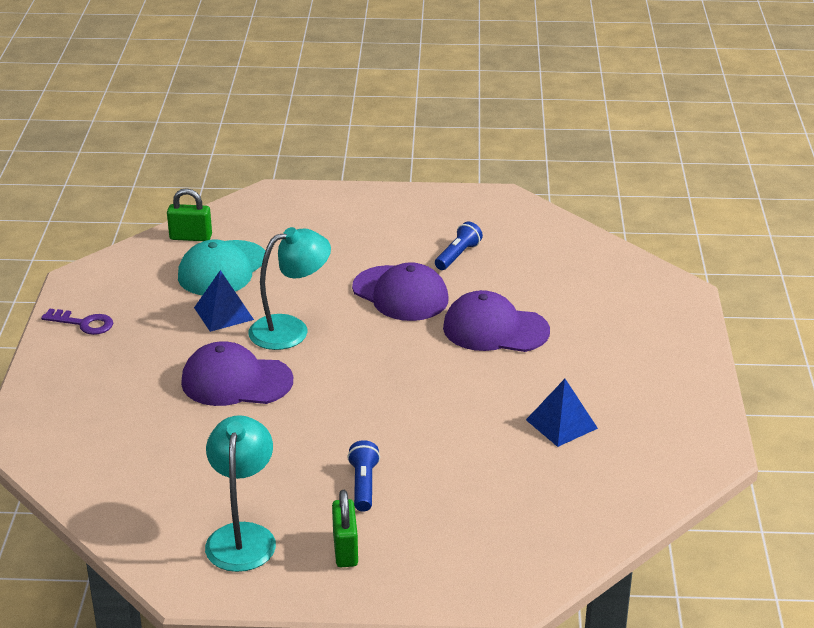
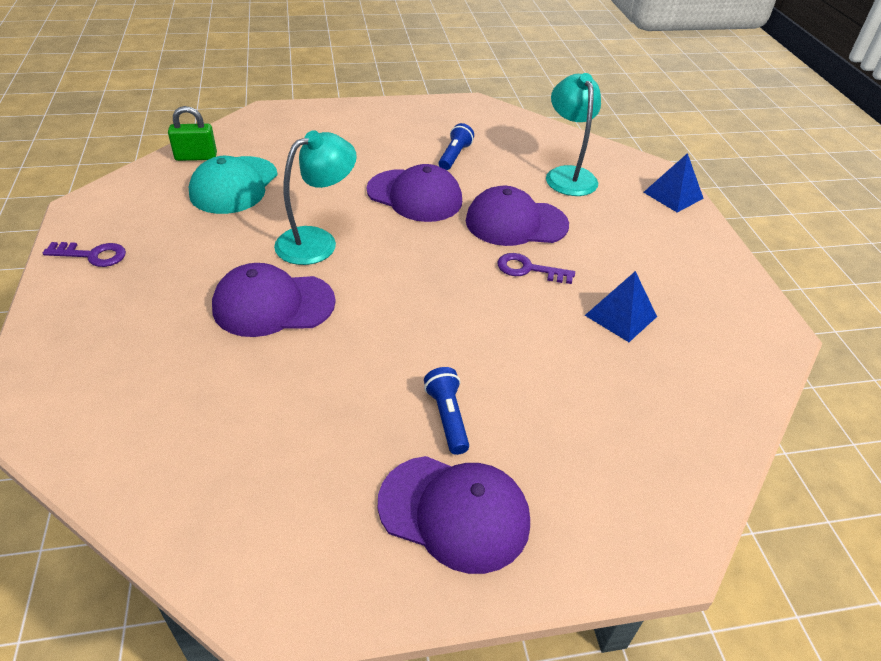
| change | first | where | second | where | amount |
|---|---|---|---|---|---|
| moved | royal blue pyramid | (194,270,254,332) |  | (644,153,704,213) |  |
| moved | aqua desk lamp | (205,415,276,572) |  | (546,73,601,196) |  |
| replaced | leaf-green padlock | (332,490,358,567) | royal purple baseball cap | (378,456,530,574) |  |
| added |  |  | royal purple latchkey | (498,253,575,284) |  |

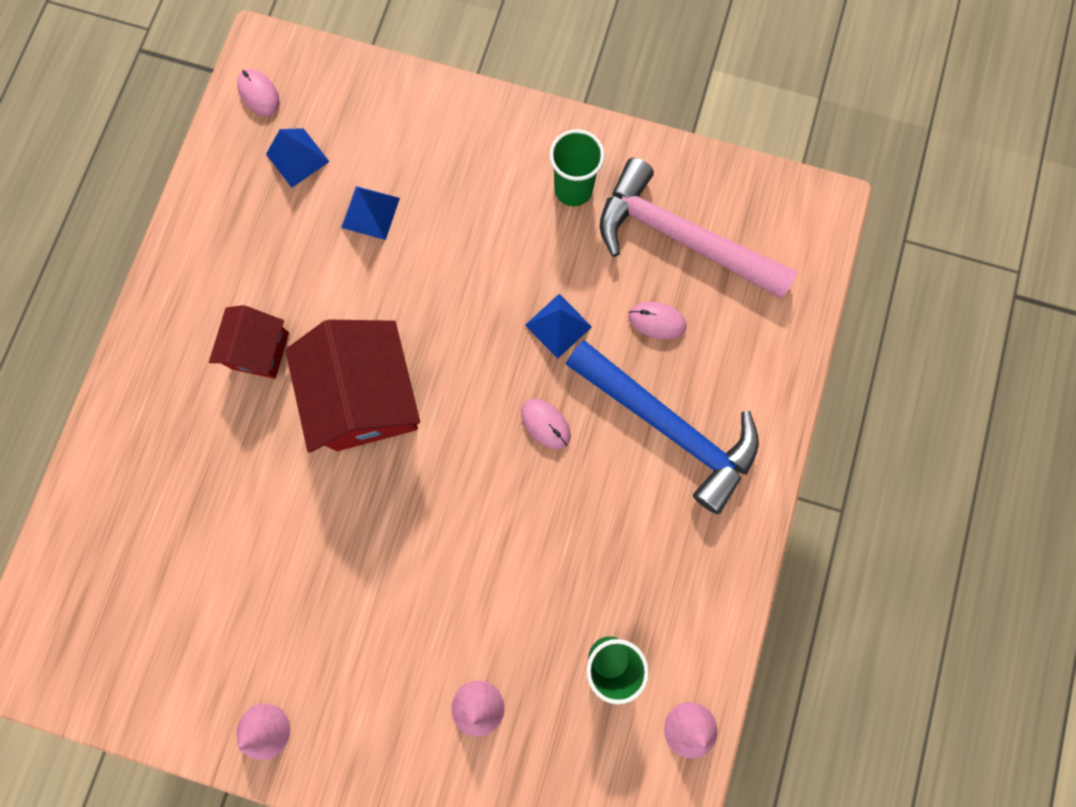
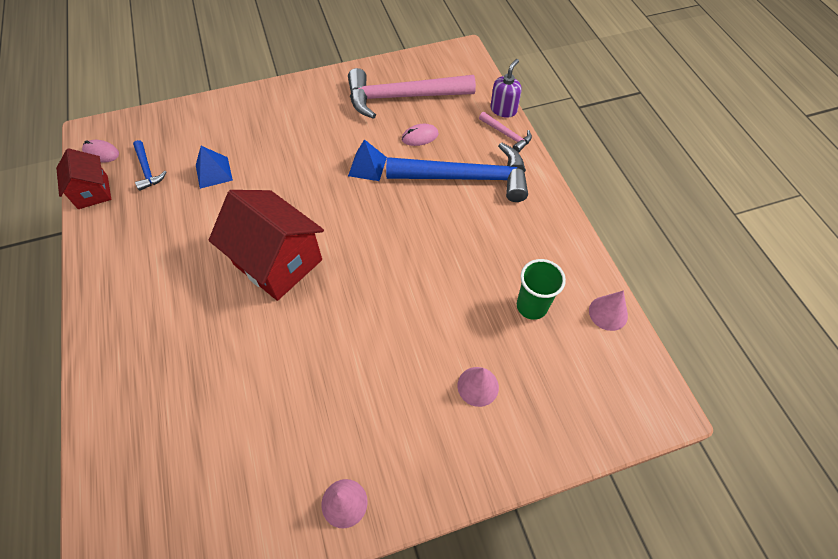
| change | first | where | second | where | amount |
|---|---|---|---|---|---|
| moved | crimson cottage | (209,305,289,379) |  | (56,148,111,209) |  |
| replaced | royal blue pyramid | (266,128,330,188) | royal blue carpenter's hammer | (133,140,167,191) |  |
| removed | rose-pink mouse | (521,399,571,449) |  |  |  |
| removed | leaf-green beaker | (549,129,605,206) |  |  |  |
| added |  |  | rose-pink carpenter's hammer | (479,112,532,153) |  |
| added |  |  | royal purple pump bottle | (490,59,522,118) |  |

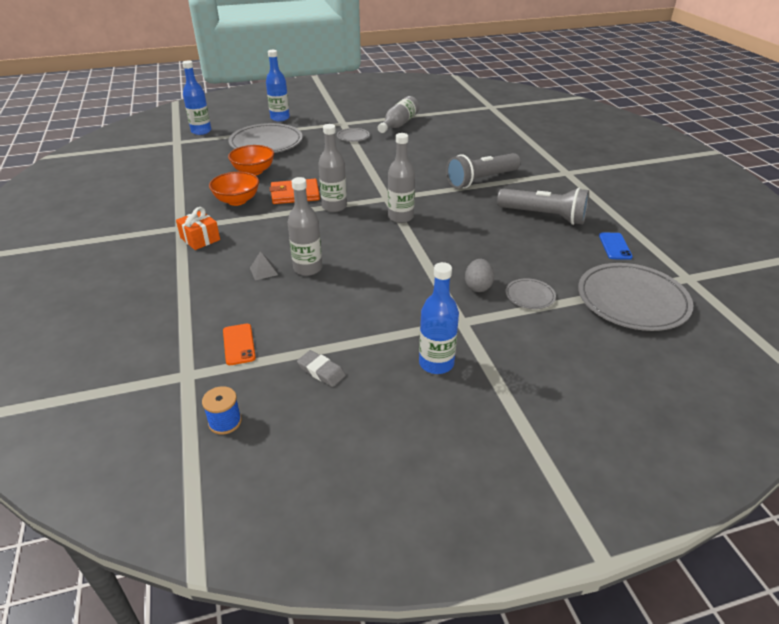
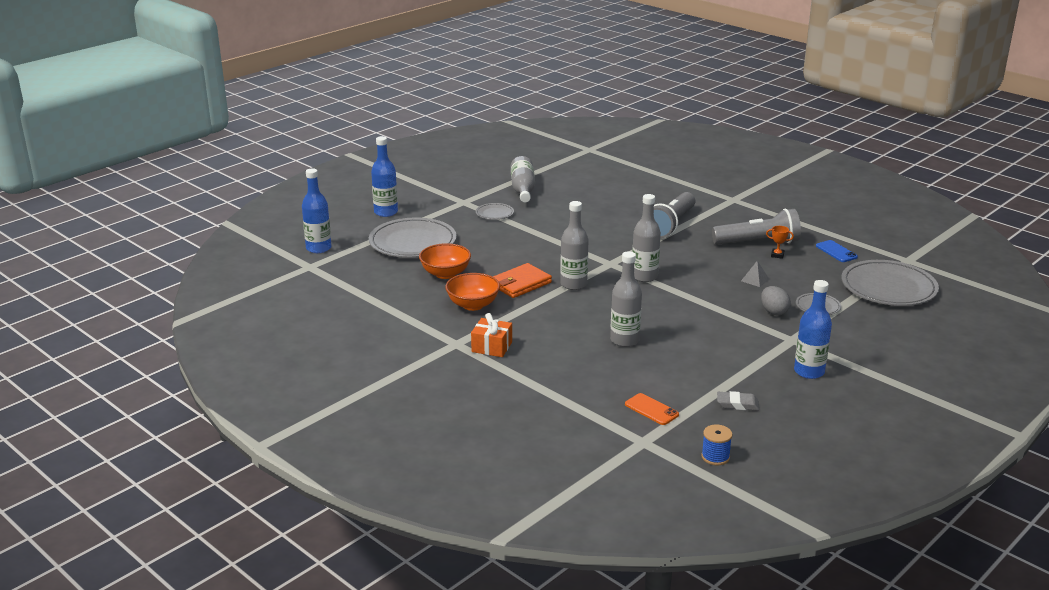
| change | first | where | second | where | amount |
|---|---|---|---|---|---|
| moved | grey pyramid | (250,251,278,280) |  | (741,261,769,287) |  |
| added |  |  | orange trophy | (766,226,794,259) |  |

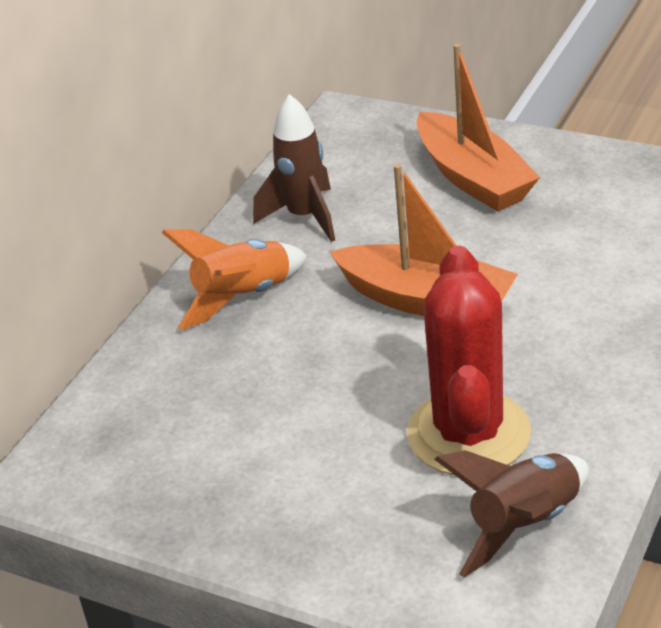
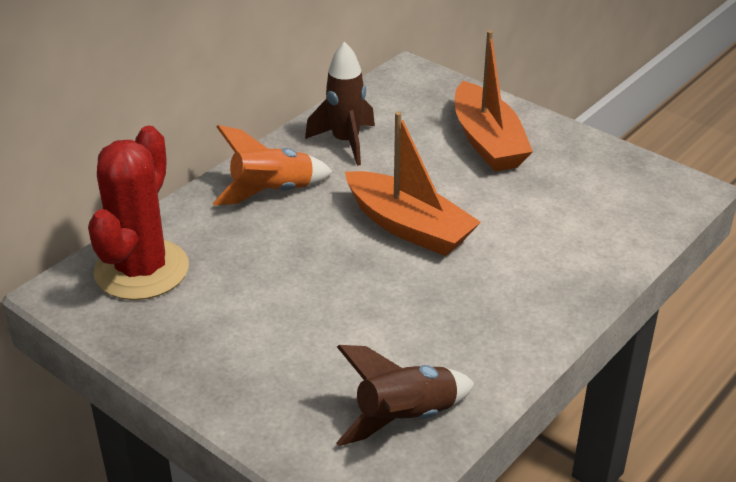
| change | first | where | second | where | amount |
|---|---|---|---|---|---|
| moved | crimson saguaro cactus | (407,246,531,475) |  | (88,126,189,300) |  |

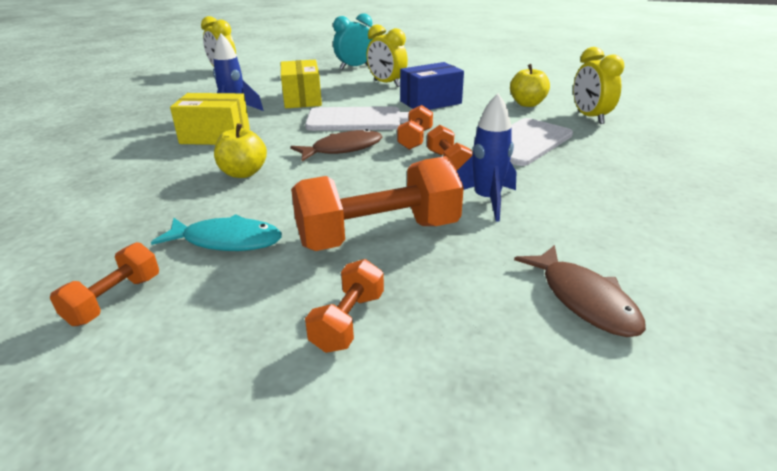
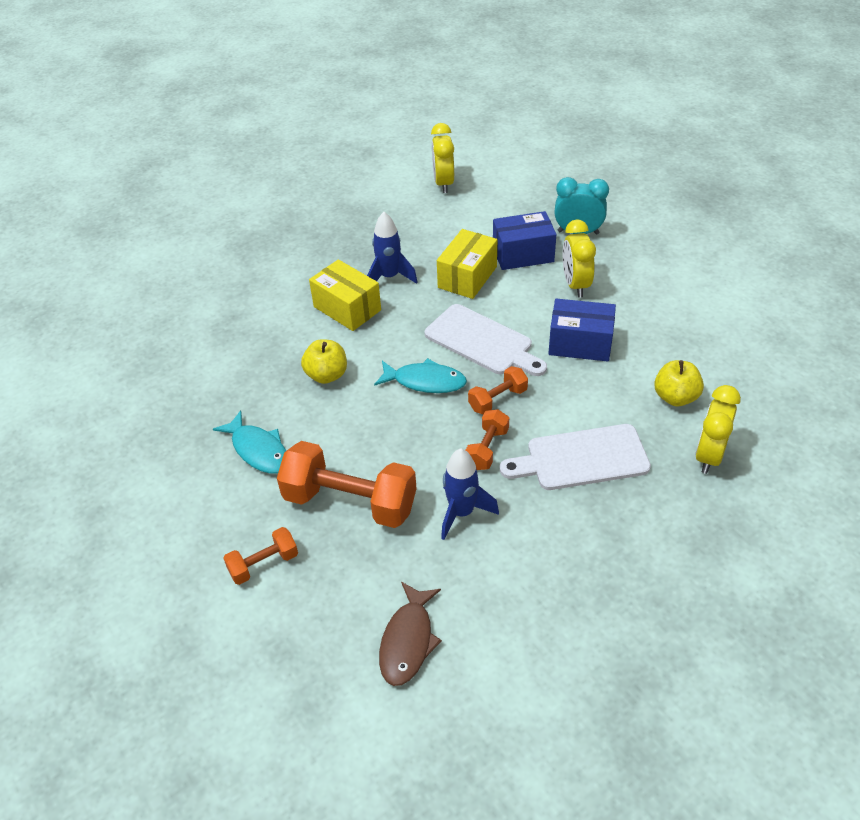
| change | first | where | second | where | amount |
|---|---|---|---|---|---|
| removed | orange dumbbell | (50,242,159,326) |  |  |  |
| recoloured | brown toy fish | (290,129,382,161) | aqua toy fish | (374,358,467,393) |  |
| added |  |  | royal blue parcel | (493,211,556,270) |  |

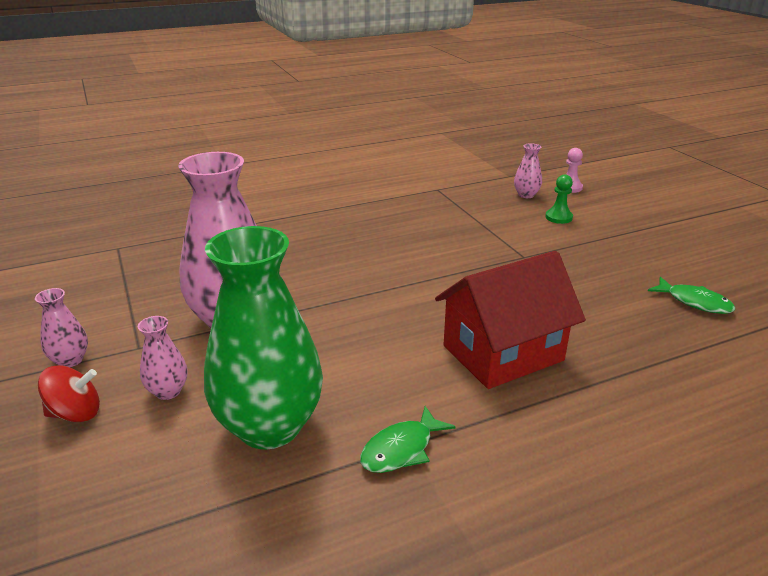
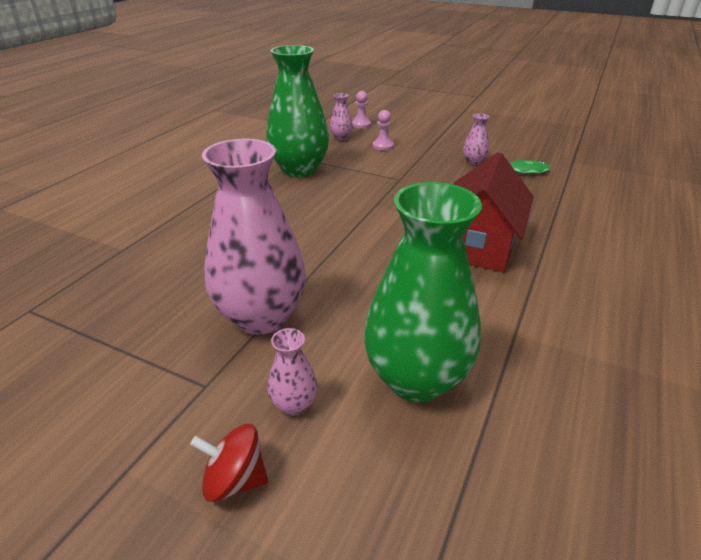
| change | first | where | second | where | amount |
|---|---|---|---|---|---|
| moved | rose-pink vase | (35,288,88,367) |  | (463,113,490,165) |  |
| turned | crimson spinning top | (38,365,100,422) |  | (190,424,268,502) | 120 degrees counterclockwise |
| removed | leaf-green toy fish | (360,406,456,473) |  |  |  |
| recoloured | leaf-green pawn | (545,174,573,224) | rose-pink pawn | (373,110,394,151) |  |
| added |  |  | leaf-green vase | (266,45,329,177) |  |

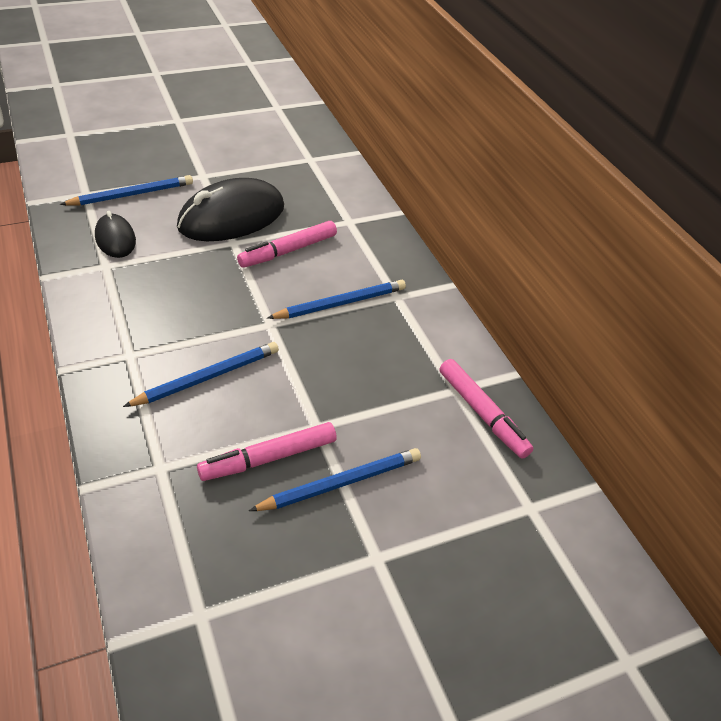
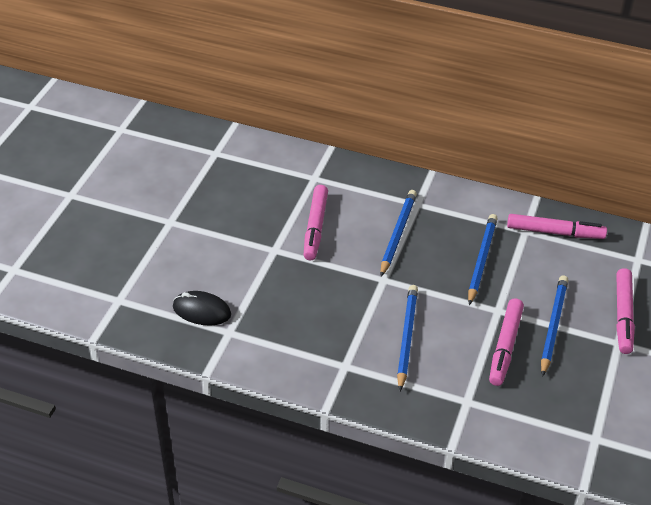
| change | first | where | second | where | amount |
|---|---|---|---|---|---|
| moved | royal blue pencil | (60,175,193,206) |  | (468,214,498,305) |  |
| removed | ebony mouse | (177,178,284,241) |  |  |  |
| added |  |  | rose-pink felt pen | (616,268,635,354) |  |

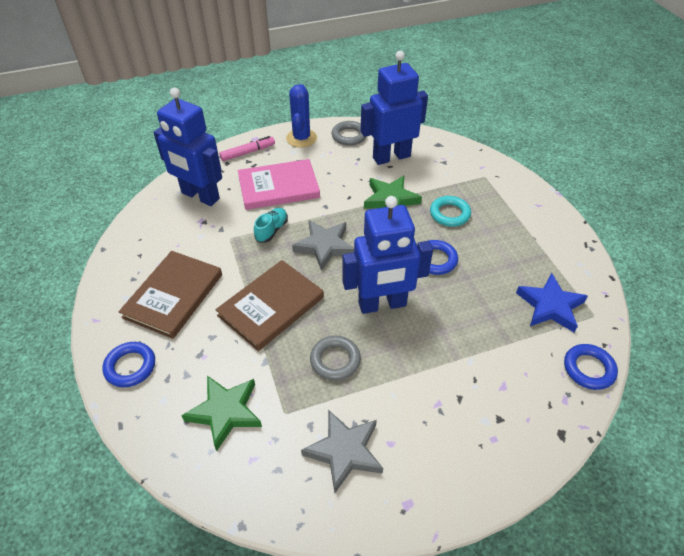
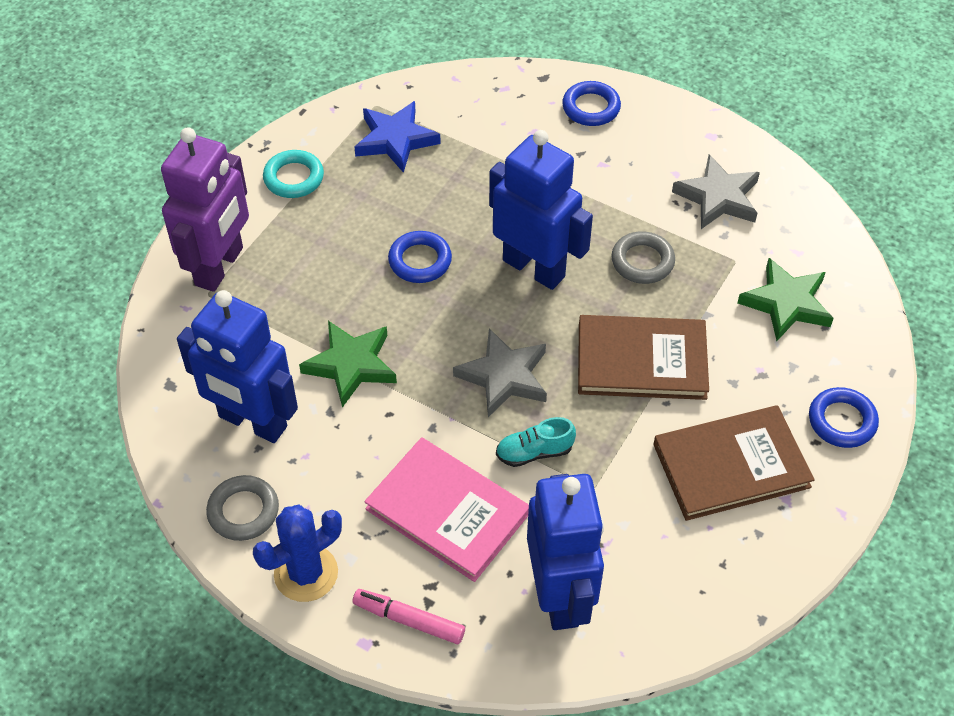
| change | first | where | second | where | amount |
|---|---|---|---|---|---|
| moved | aqua hoop | (430,196,471,227) |  | (263,150,324,198) |  |
| moved | royal blue hoop | (564,344,618,390) |  | (562,81,621,126) |  |
| added |  |  | royal purple robot | (161,127,249,292) |  |

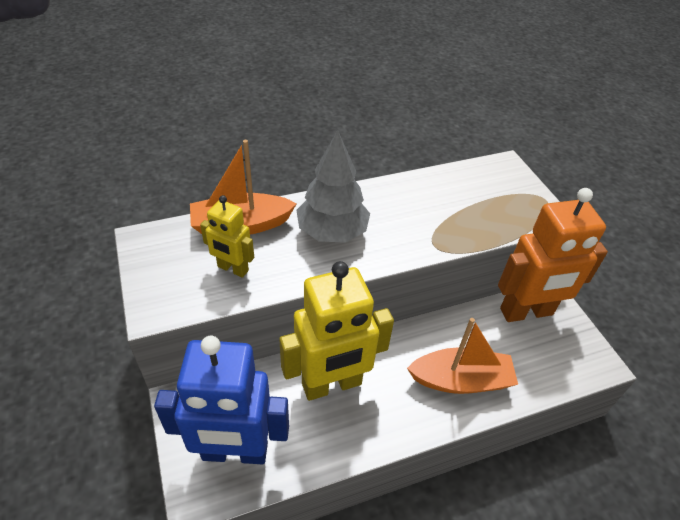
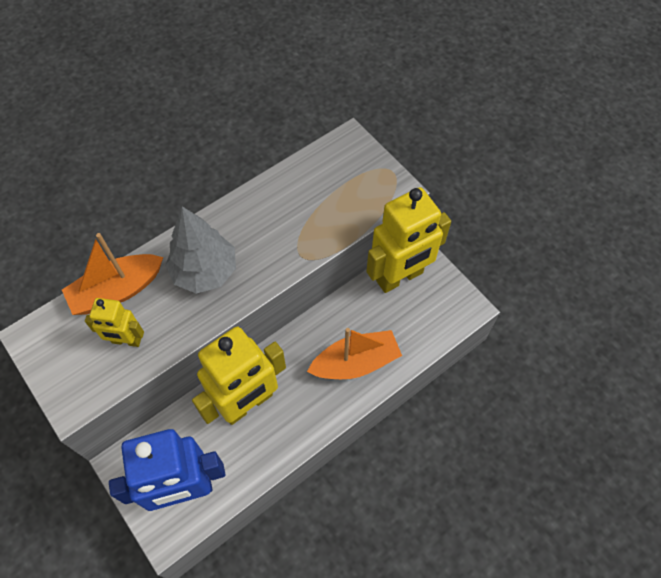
| change | first | where | second | where | amount |
|---|---|---|---|---|---|
| recoloured | orange robot | (498,188,608,322) | bright yellow robot | (366,187,451,293) |  |

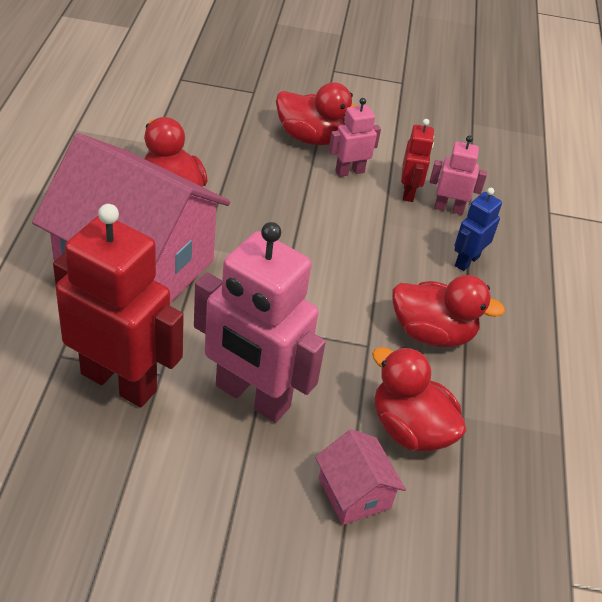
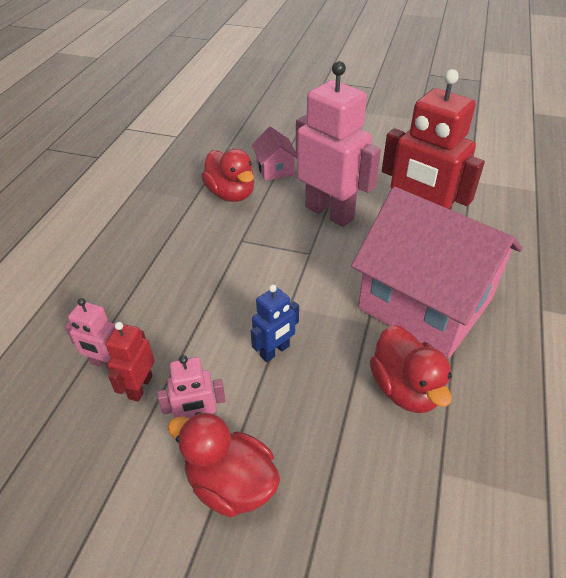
| change | first | where | second | where | amount |
|---|---|---|---|---|---|
| removed | crimson rubber duck | (393,275,505,347) |  |  |  |
| moved | royal blue robot | (454,188,502,271) |  | (251,285,299,362) |  |

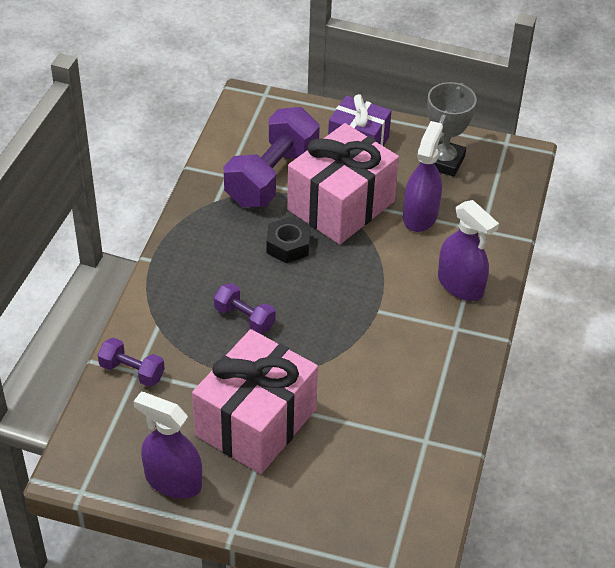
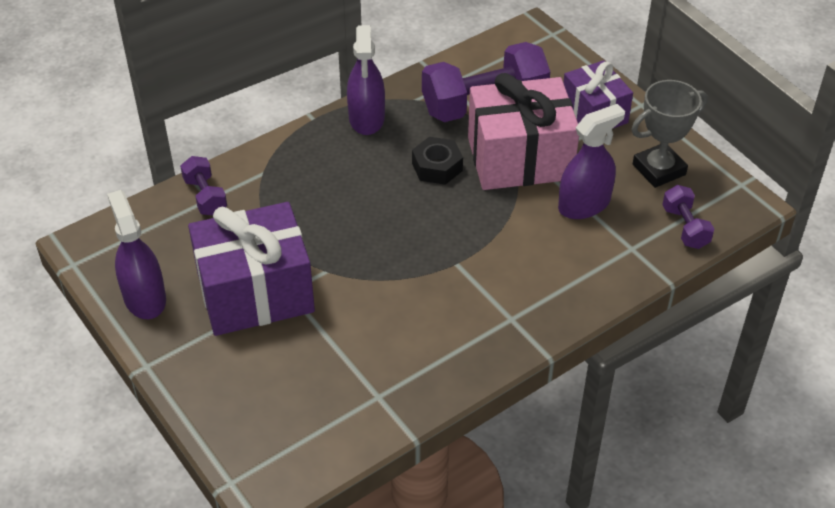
| change | first | where | second | where | amount |
|---|---|---|---|---|---|
| recoloured | rose-pink wrapped gift | (192,329,318,474) | royal purple wrapped gift | (188,202,315,336) |  |
| moved | royal purple dumbbell | (214,283,276,334) |  | (662,185,714,249) |  |
| moved | royal purple spray bottle | (438,200,499,301) |  | (347,25,385,135) |  |

